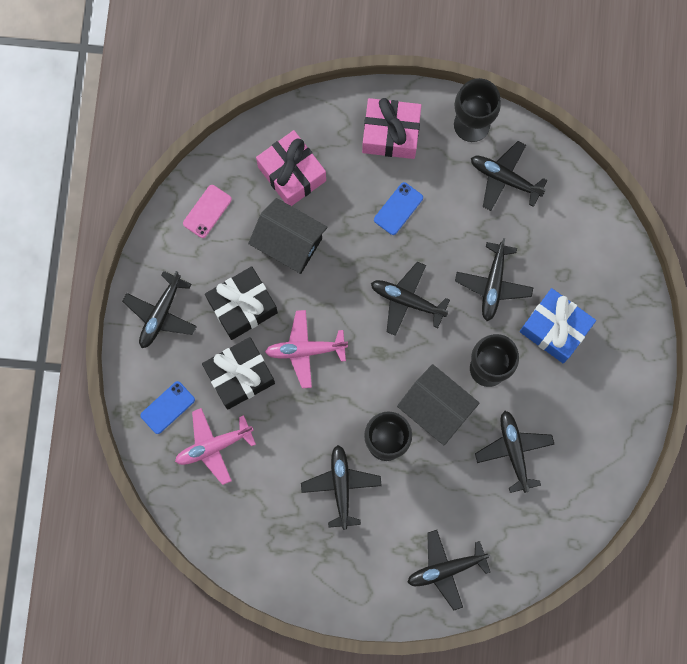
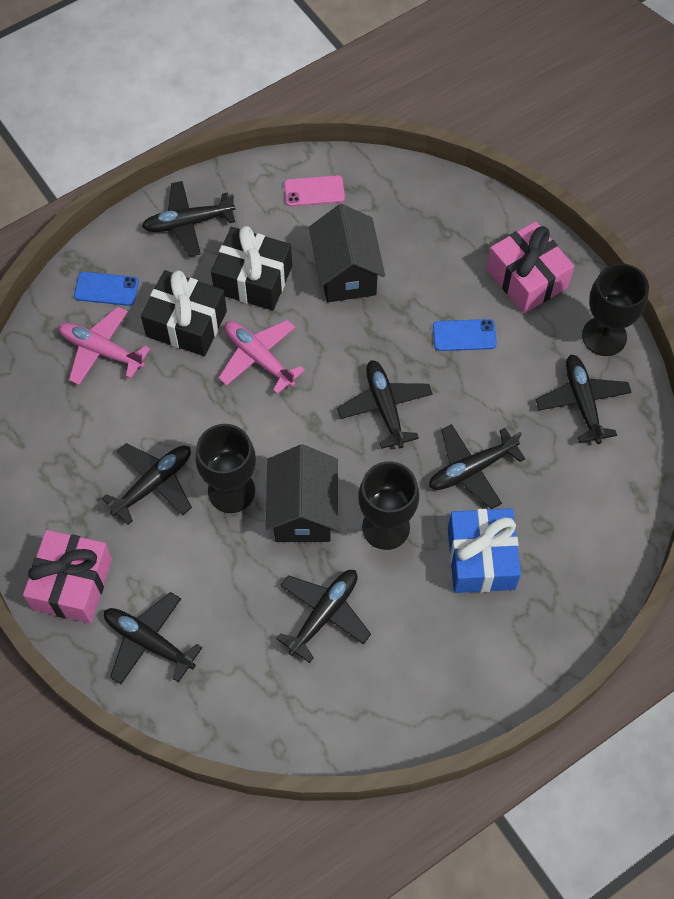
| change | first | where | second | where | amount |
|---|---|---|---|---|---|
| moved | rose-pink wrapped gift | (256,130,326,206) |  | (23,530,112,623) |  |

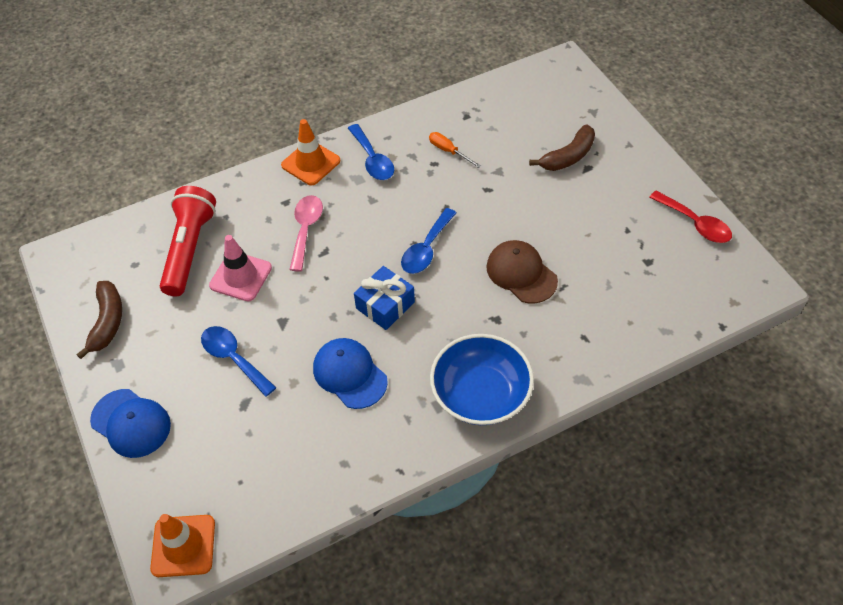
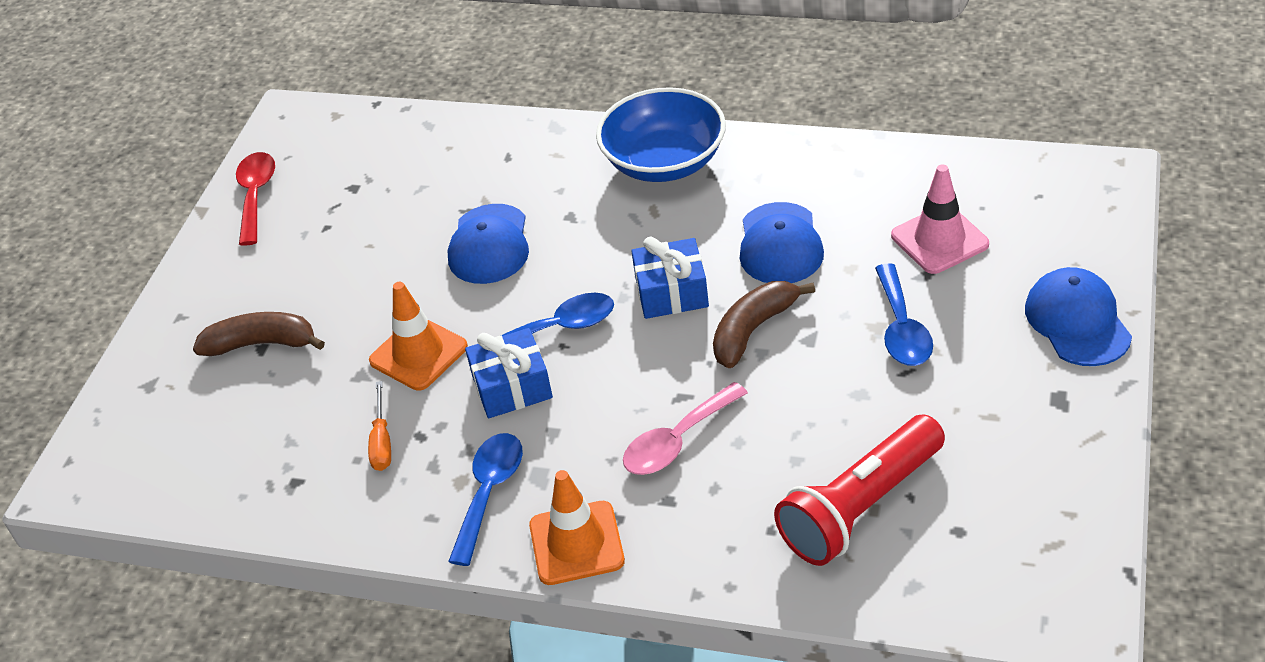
| change | first | where | second | where | amount |
|---|---|---|---|---|---|
| moved | brown banana fruit | (77,281,122,359) |  | (713,281,815,368) |  |
| moved | orange traffic cone | (150,514,215,577) |  | (369,282,468,391) |  |
| moved | rose-pink traffic cone | (209,235,272,302) |  | (891,164,989,274) |  |
| recoloured | brown baseball cap | (486,240,558,304) | royal blue baseball cap | (448,204,529,284) |  |
| added |  |  | royal blue wrapped gift | (465,328,553,418) |  |

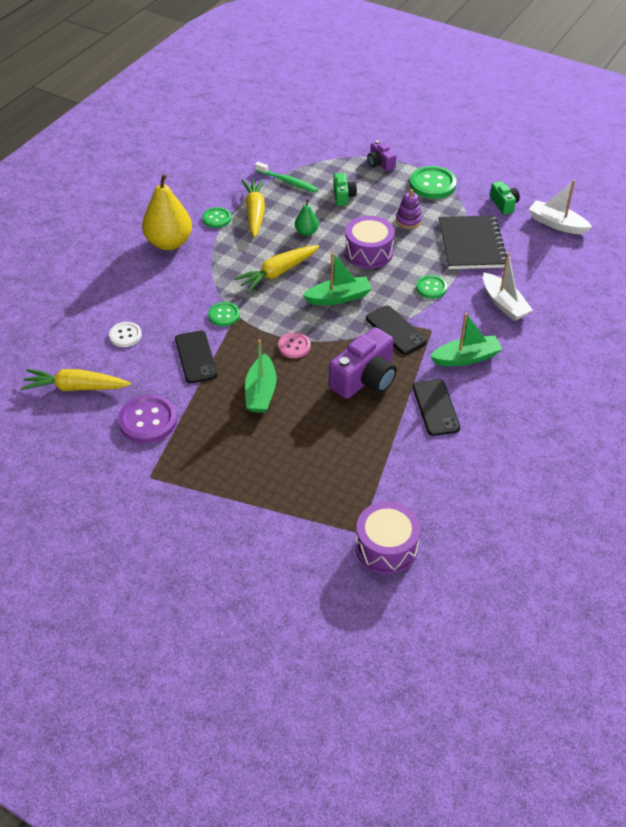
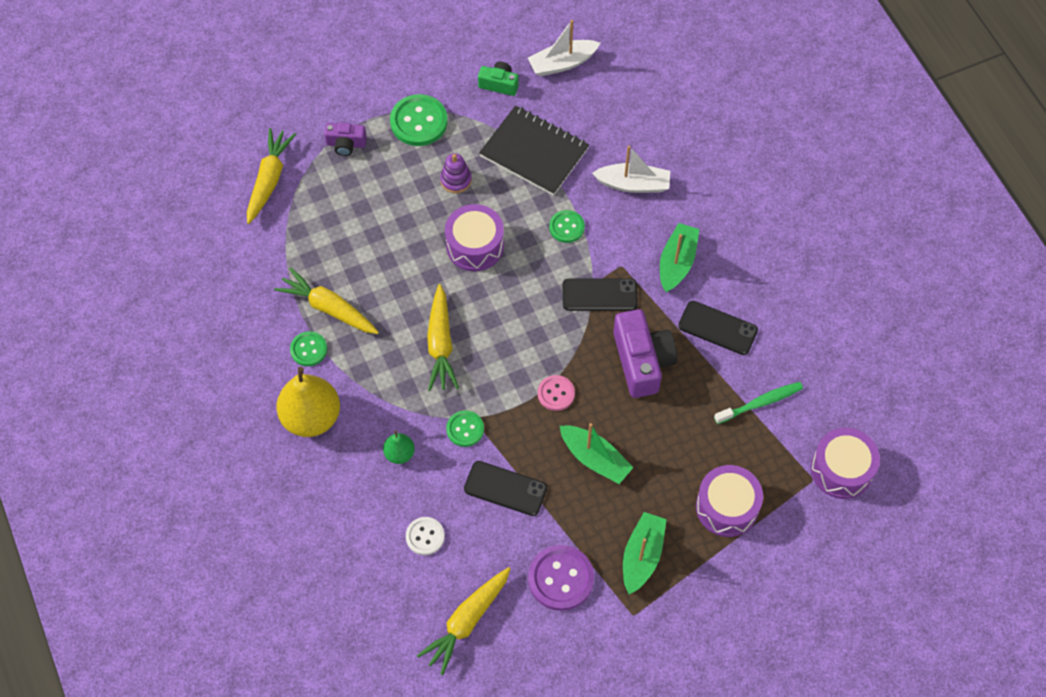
| change | first | where | second | where | amount |
|---|---|---|---|---|---|
| moved | leaf-green tooth brush | (255,162,318,193) |  | (714,382,803,424) |  |
| moved | leaf-green pear | (295,199,319,236) |  | (383,430,415,464) |  |
| moved | leaf-green boat | (302,252,372,305) |  | (623,512,667,594) |  |
| removed | leaf-green compact camera | (333,173,357,206) |  |  |  |
| added |  |  | bright yellow toy carrot | (247,128,296,224) |  |
| added |  |  | royal purple snare drum | (696,465,763,537) |  |

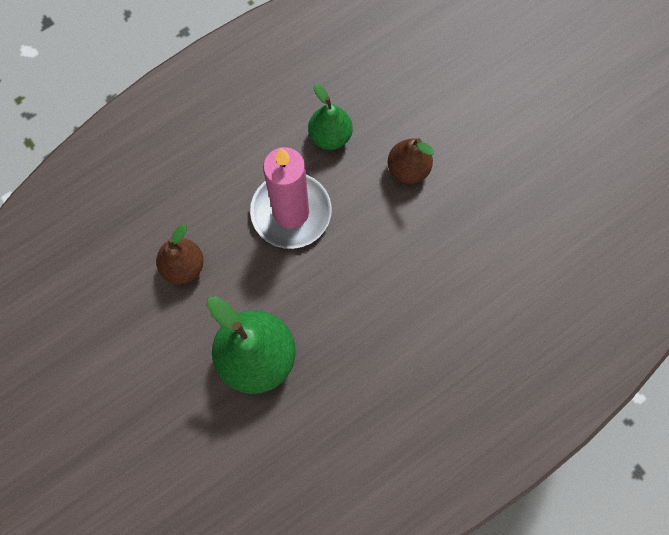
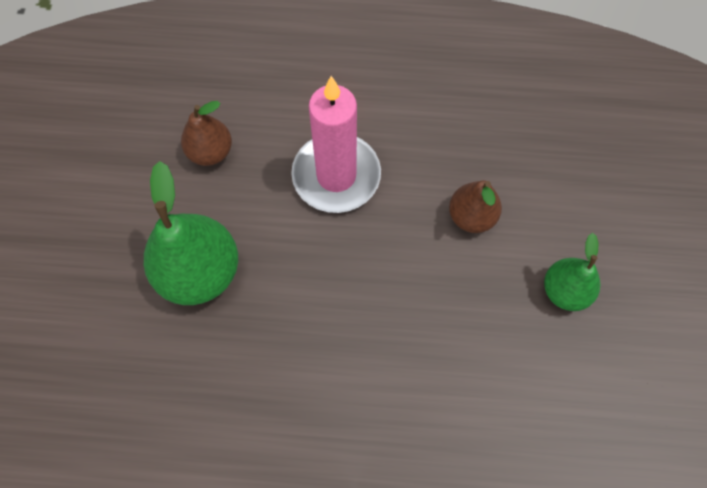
| change | first | where | second | where | amount |
|---|---|---|---|---|---|
| moved | leaf-green pear | (308,84,353,150) |  | (544,233,600,311) |  |

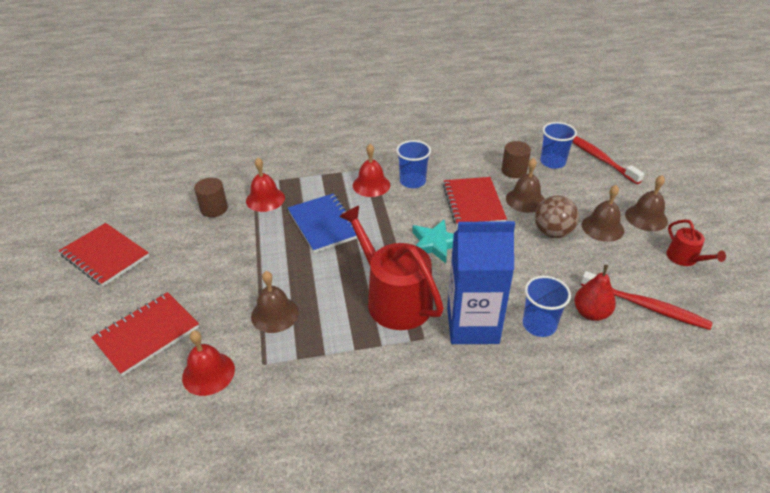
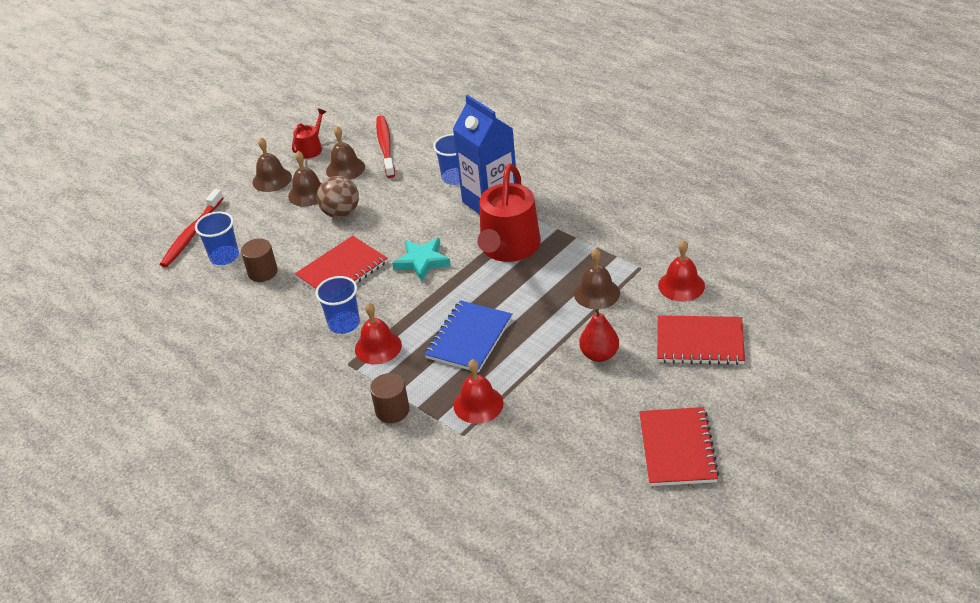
| change | first | where | second | where | amount |
|---|---|---|---|---|---|
| moved | brown cylinder shape | (194,178,228,217) |  | (370,373,410,423) |  |
| moved | brown bell | (506,158,545,213) |  | (326,126,365,180) |  |
| moved | crimson pear | (574,265,616,321) |  | (579,307,619,362) |  |

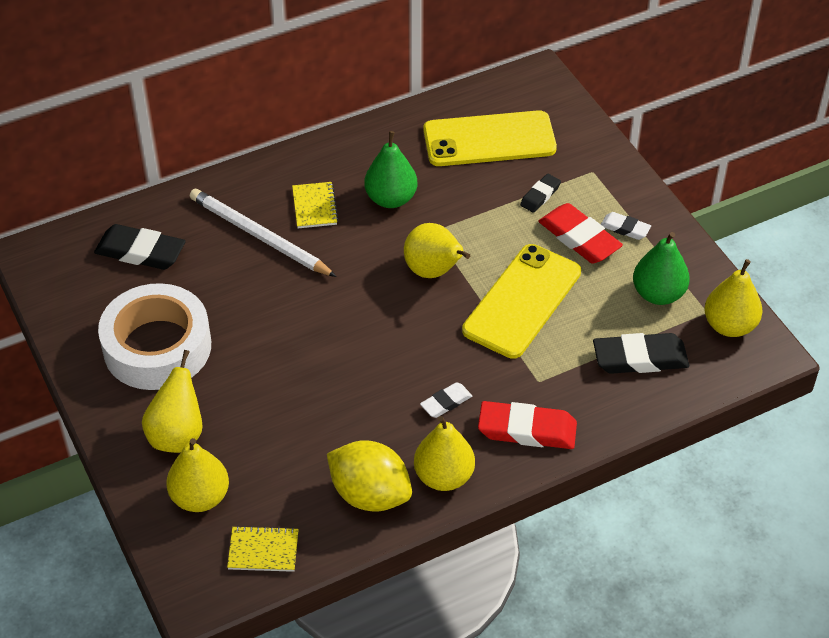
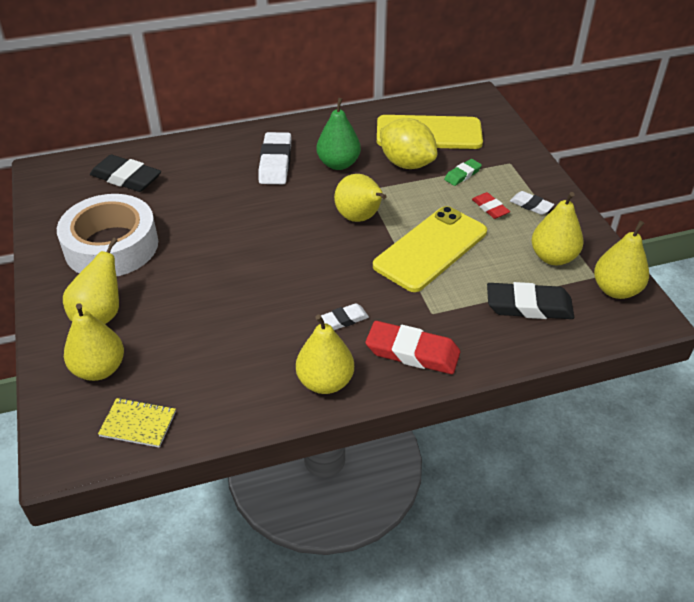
| change | first | where | second | where | amount |
|---|---|---|---|---|---|
| removed | white pencil | (190,189,337,277) |  |  |  |
| replaced | bright yellow notepad | (292,182,339,228) | white eraser | (258,132,291,184) |  |
| moved | bright yellow citrus fruit | (327,440,412,512) |  | (380,118,437,169) |  |
| recoloured | ebony eraser | (520,174,561,213) | leaf-green eraser | (444,159,482,186) |  |
| resized | crimson eraser | (538,203,623,264) |  | (472,192,510,219) | x0.55 |
| recoloured | leaf-green pear | (633,232,690,305) | bright yellow pear | (532,192,584,265) |  |

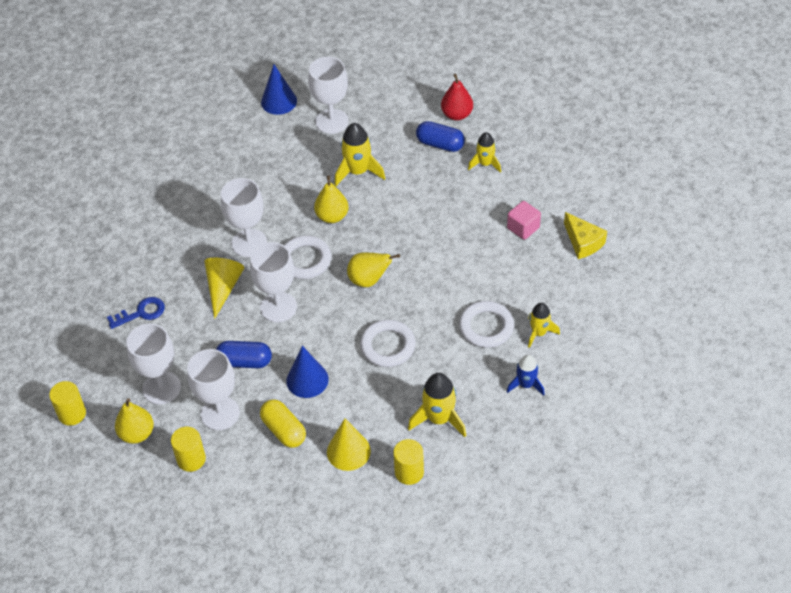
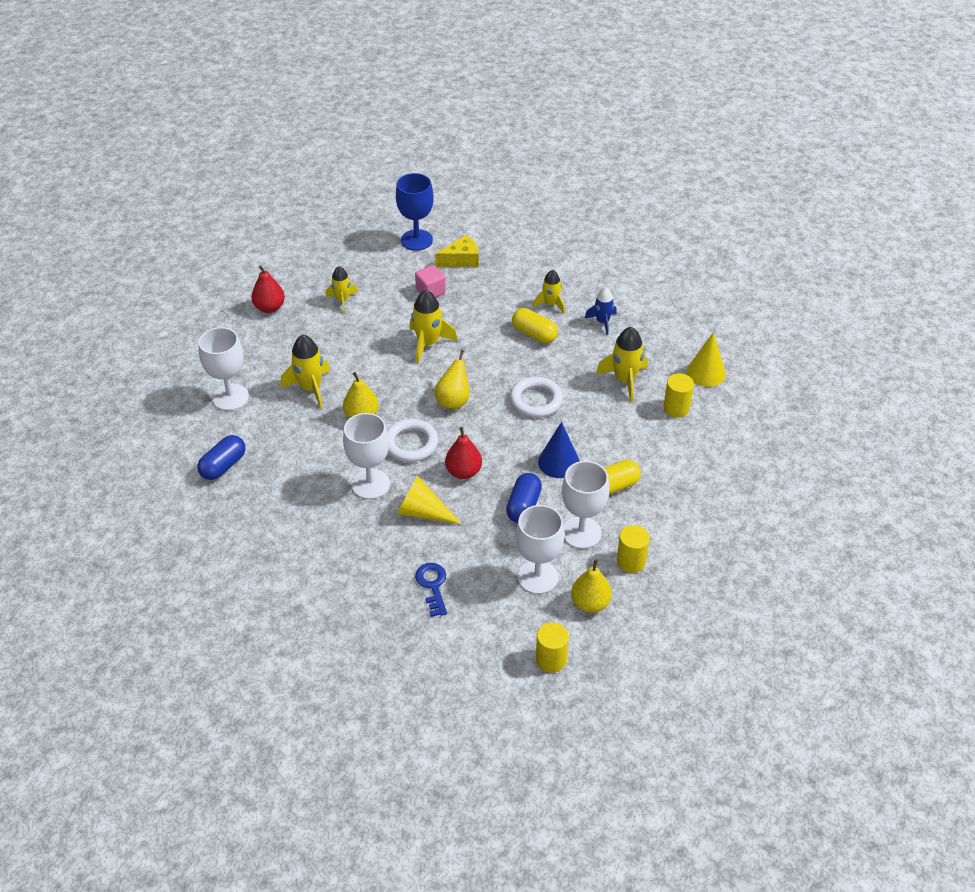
| change | first | where | second | where | amount |
|---|---|---|---|---|---|
| replaced | white goblet | (250,242,297,322) | crimson pear | (445,427,482,479) |  |
| removed | royal blue cone | (261,64,297,115) |  |  |  |
| moved | bright yellow cone | (327,419,371,471) |  | (686,332,726,387) |  |
| moved | royal blue capsule | (416,121,465,152) |  | (197,435,246,480) |  |
| replaced | white hoop | (459,301,514,348) | bright yellow capsule | (512,308,558,343) |  |
| added |  |  | royal blue goblet | (396,173,434,251) |  |
| added |  |  | bright yellow rocket | (410,290,457,363) |  |

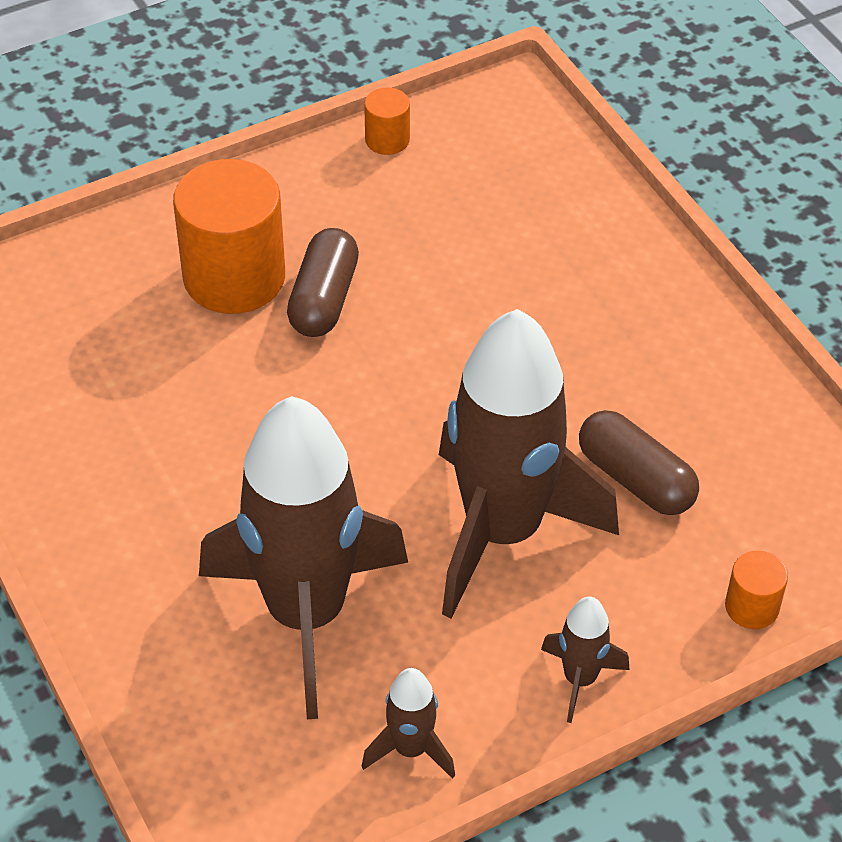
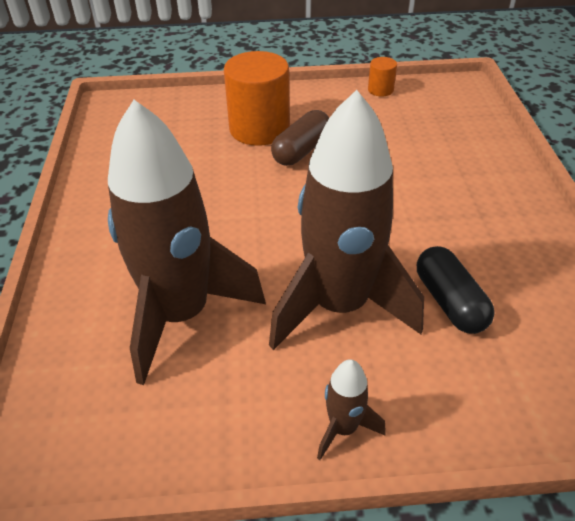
| change | first | where | second | where | amount |
|---|---|---|---|---|---|
| removed | brown rocket | (362,668,455,779) |  |  |  |
| recoloured | brown capsule | (579,410,699,515) | ebony capsule | (417,246,494,334) |  |
| removed | orange cylinder shape | (725,551,788,629) |  |  |  |

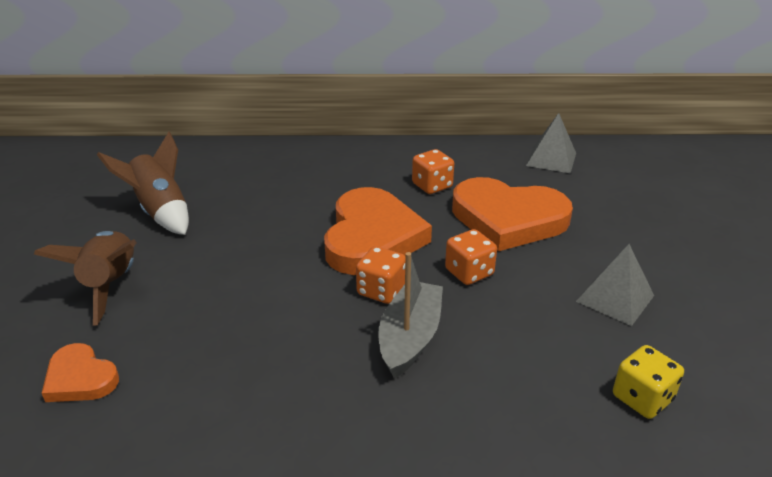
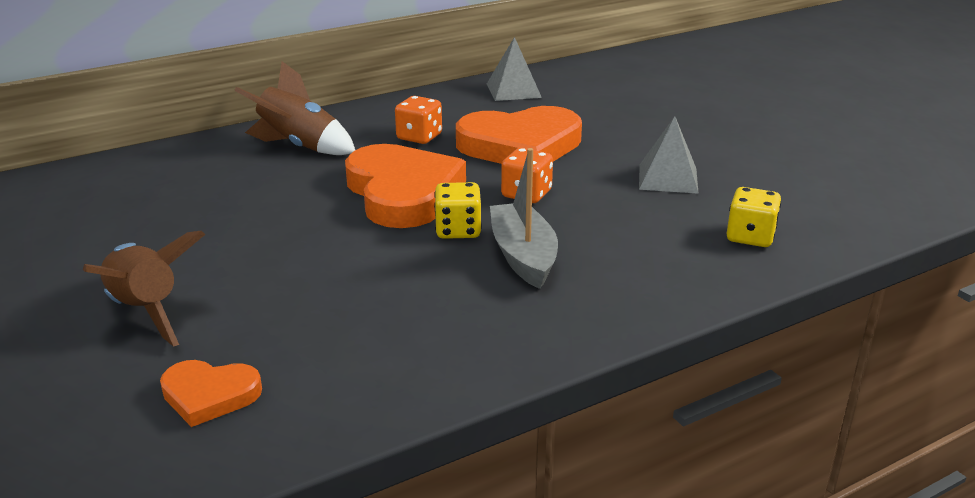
| change | first | where | second | where | amount |
|---|---|---|---|---|---|
| moved | brown rocket | (97,132,189,235) |  | (234,61,355,155) |  |
| recoloured | orange die | (356,246,406,304) | bright yellow die | (434,182,482,239) |  |

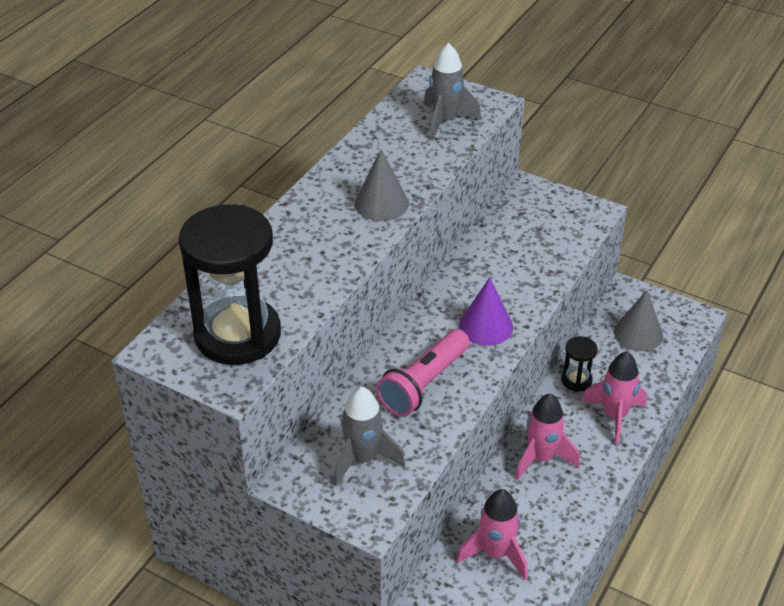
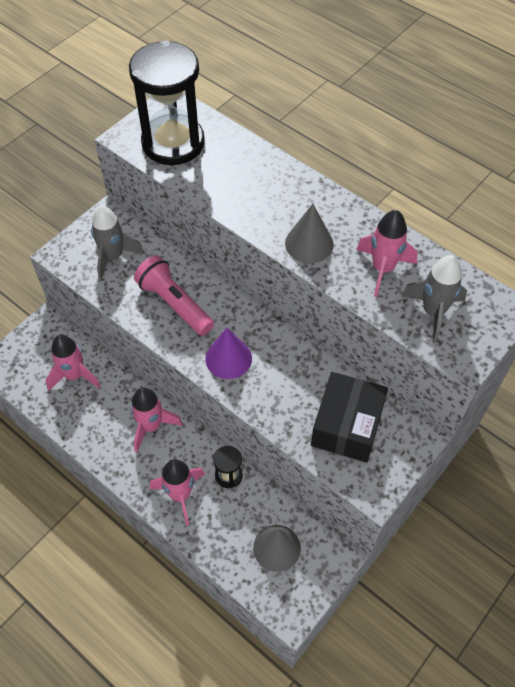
| change | first | where | second | where | amount |
|---|---|---|---|---|---|
| added |  |  | ebony parcel | (311,372,388,463) |  |
| added |  |  | rose-pink rocket | (356,210,418,297) |  |

